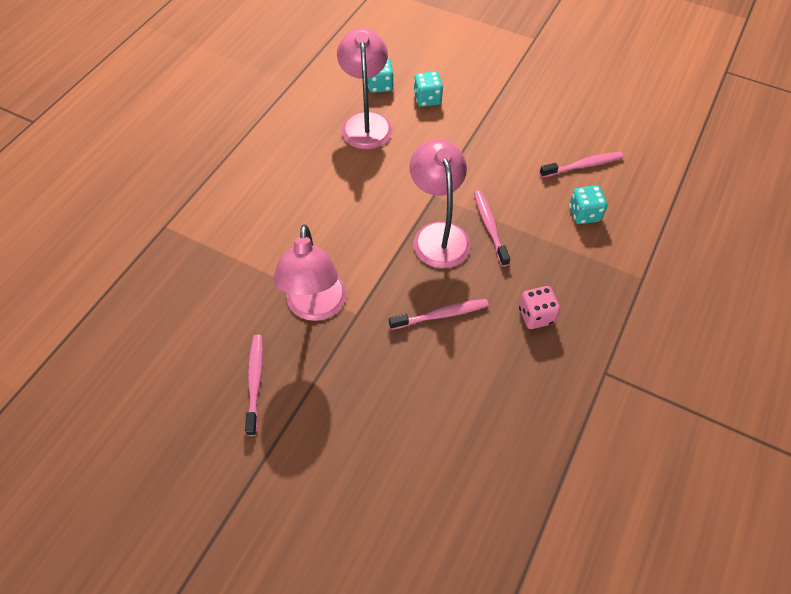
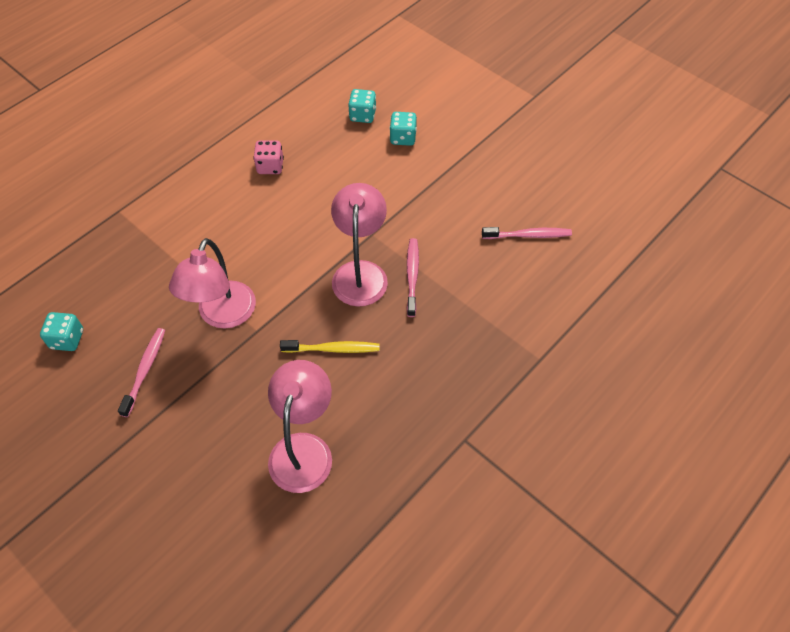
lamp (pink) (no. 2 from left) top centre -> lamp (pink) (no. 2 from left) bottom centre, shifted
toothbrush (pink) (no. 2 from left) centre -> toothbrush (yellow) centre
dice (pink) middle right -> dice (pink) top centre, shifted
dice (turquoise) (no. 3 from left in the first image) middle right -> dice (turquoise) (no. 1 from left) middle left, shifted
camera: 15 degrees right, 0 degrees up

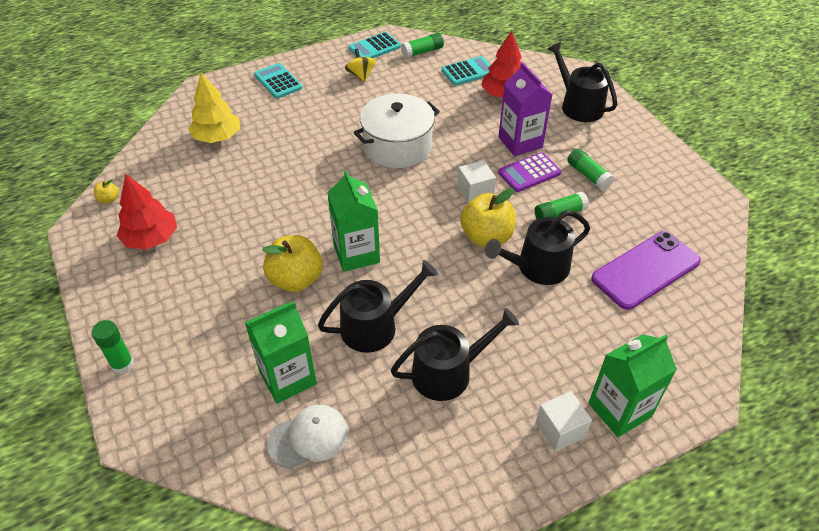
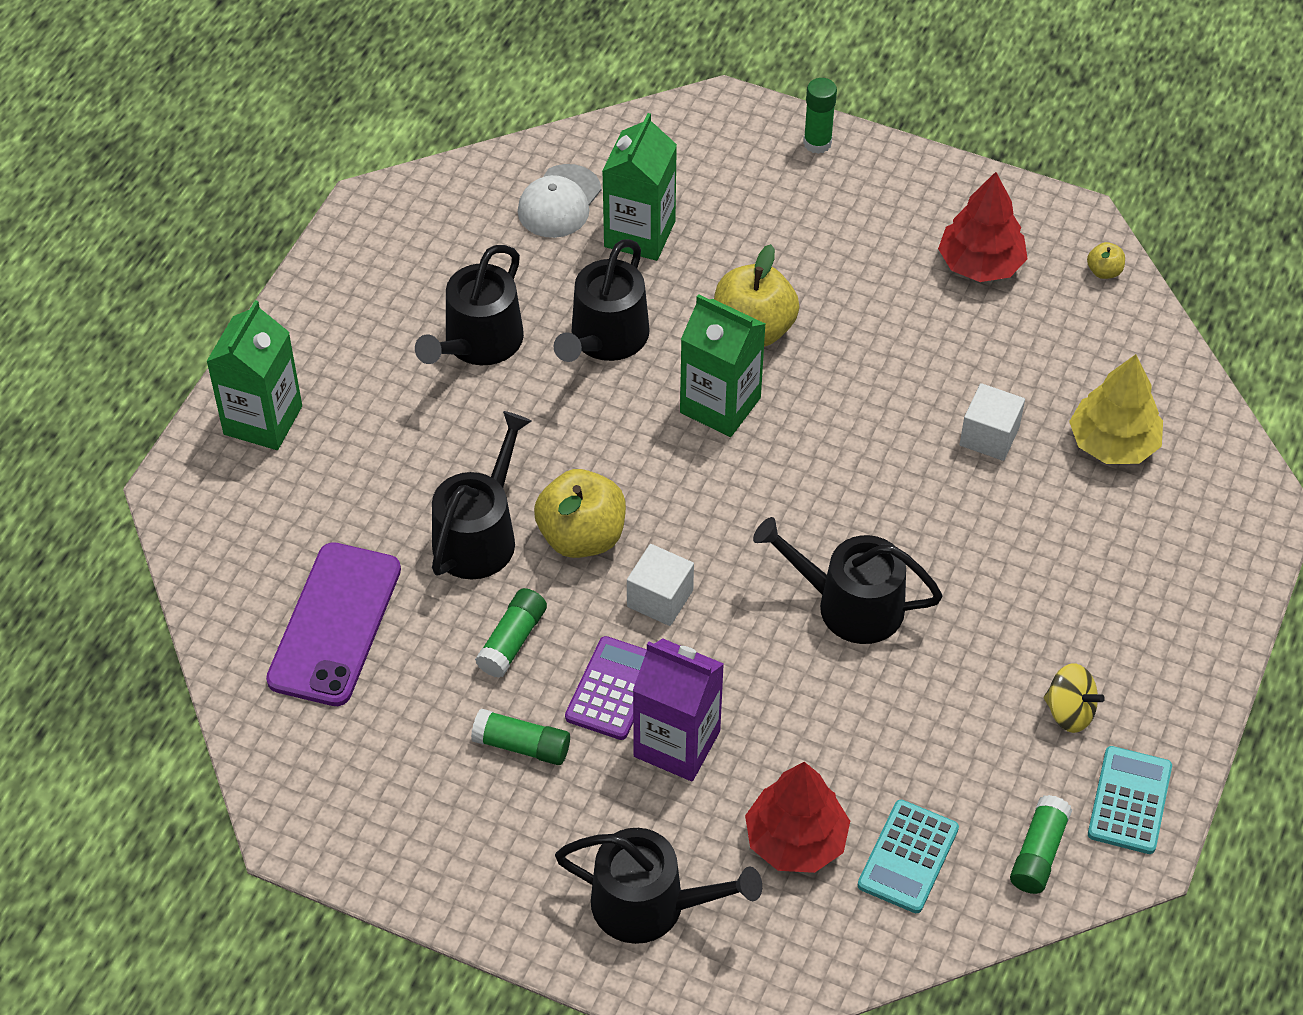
calculator (turquoise) (no. 1 from left) top centre -> none
pot (white) top centre -> watering can (black) (no. 5 from left) centre
cube (white) (no. 2 from left) bottom right -> cube (white) (no. 2 from left) middle right, shifted
camera: 140 degrees right, 5 degrees up

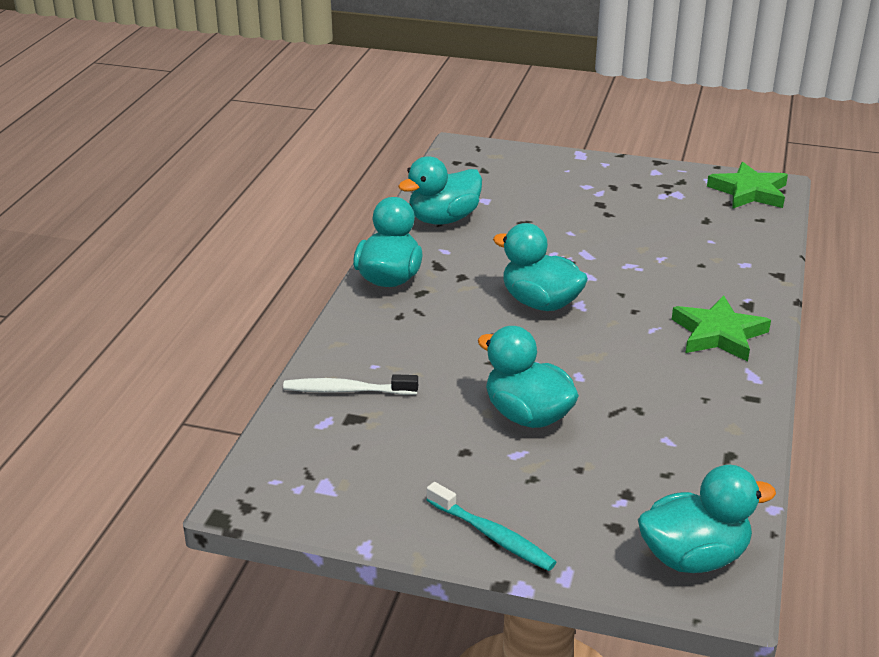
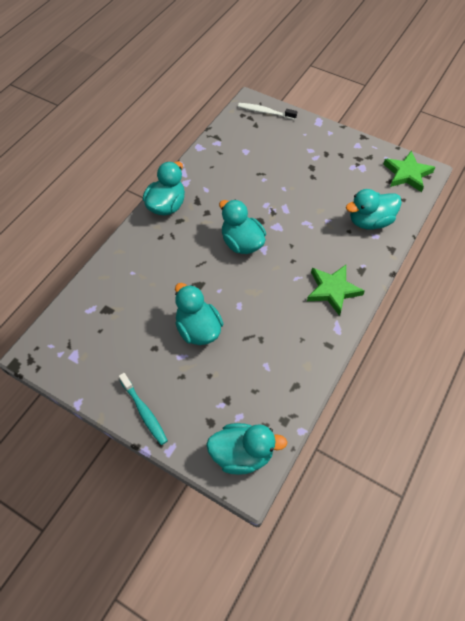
toothbrush (white) centre -> toothbrush (white) top centre, shifted
duck (turquoise) (no. 2 from left in the first image) top centre -> duck (turquoise) (no. 5 from left) middle right, shifted
camera: 15 degrees right, 25 degrees up

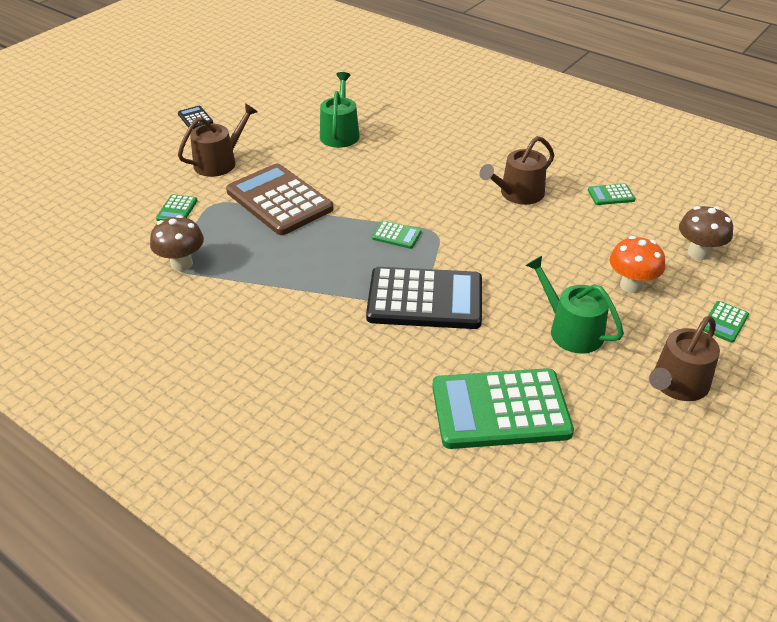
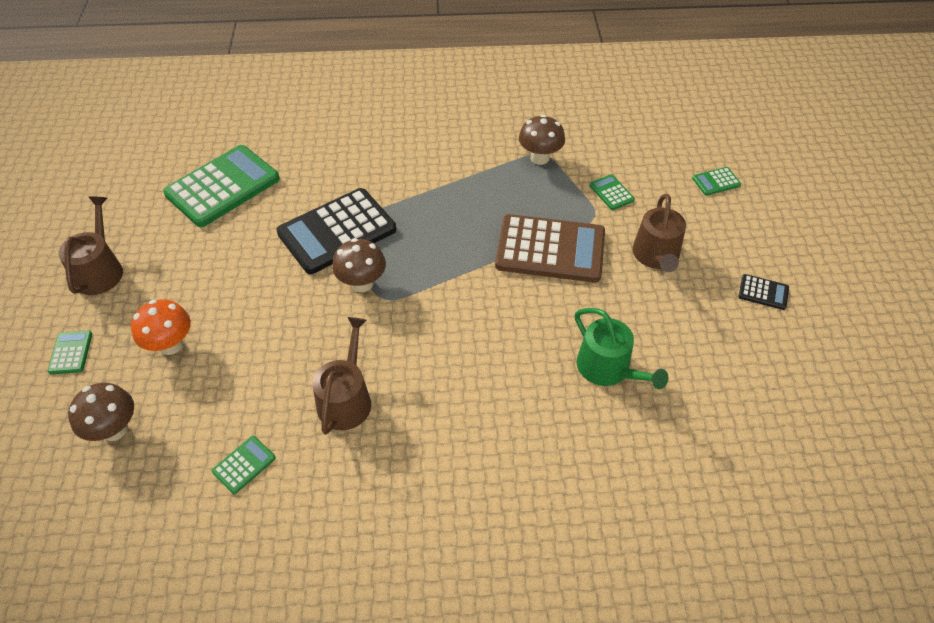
calculator (green) (no. 2 from left in the first image) centre -> calculator (green) (no. 5 from left) top right, shifted
watering can (green) (no. 2 from left) middle right -> none
none -> mushroom (brown) (no. 2 from left) centre
camera: 140 degrees right, 10 degrees up

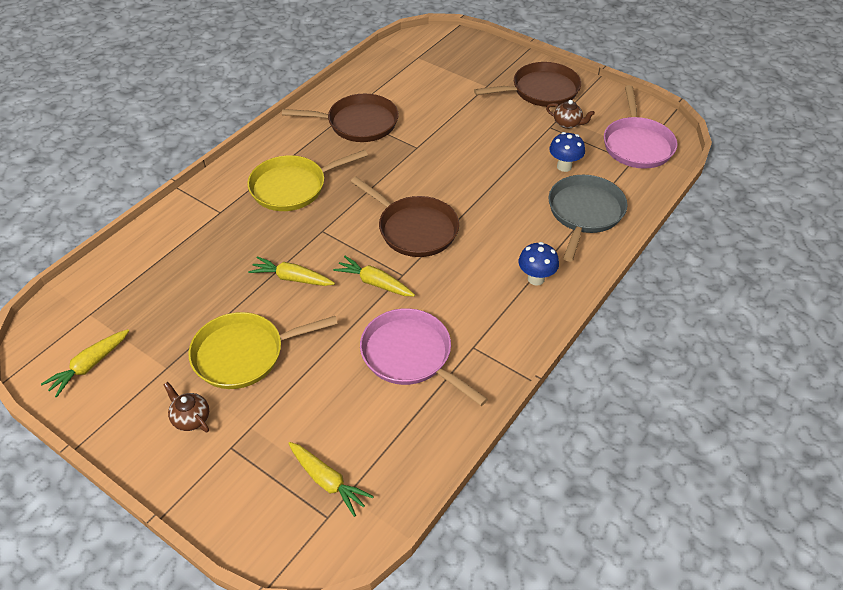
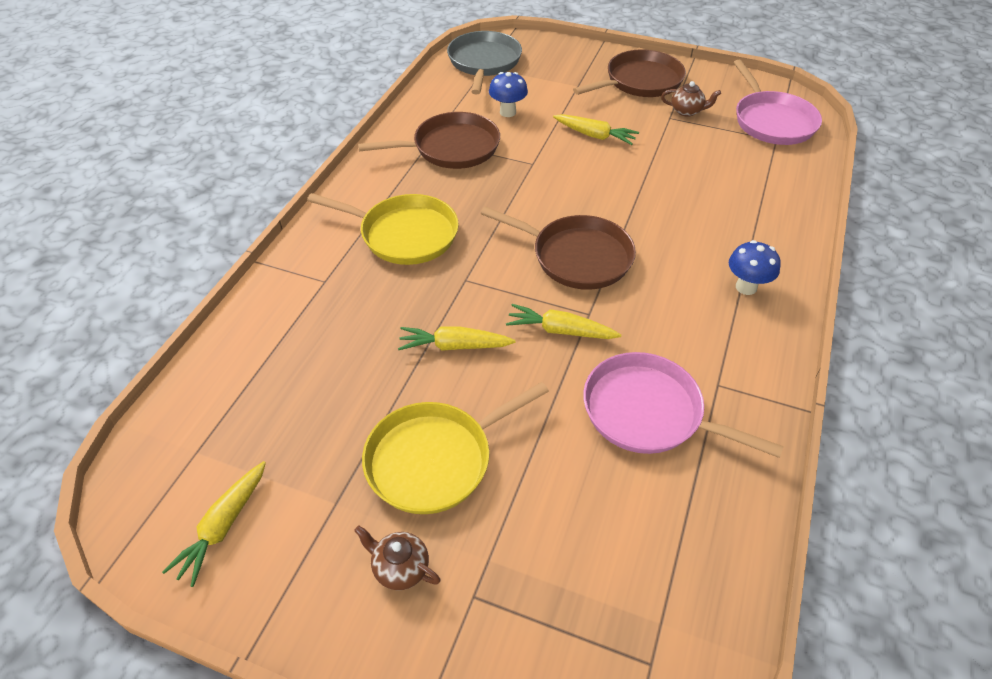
pan (yellow) (no. 2 from left in the first image) top centre -> pan (yellow) (no. 1 from left) centre, 120 degrees counterclockwise
carrot (yellow) (no. 3 from left in the first image) bottom centre -> carrot (yellow) (no. 4 from left) top centre, shifted
mushroom (blue) (no. 2 from left in the first image) top right -> mushroom (blue) (no. 1 from left) top centre, shifted
pan (grey) middle right -> pan (grey) top centre, shifted
camera: 15 degrees left, 0 degrees up

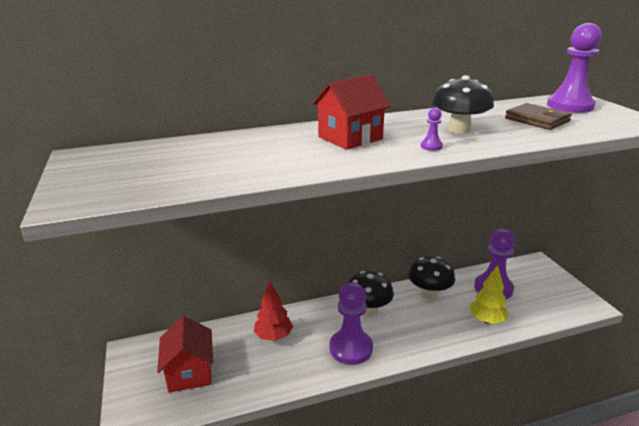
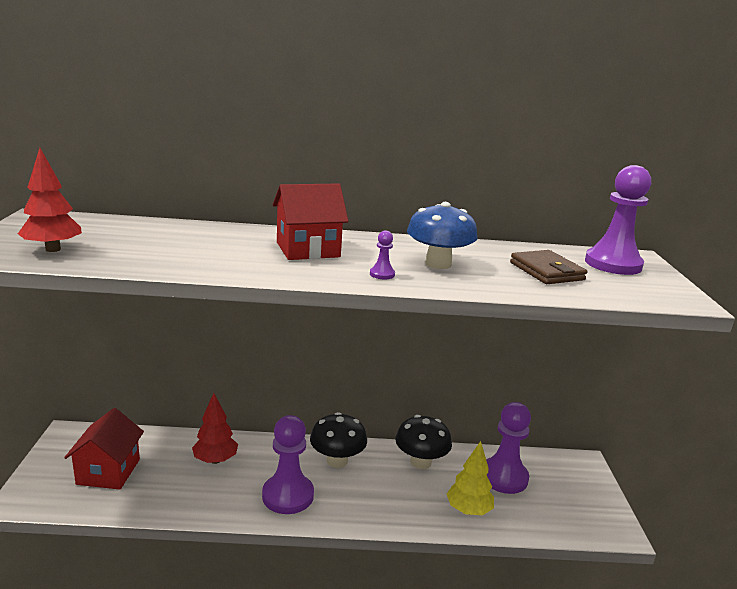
mushroom (black) (no. 3 from left) top right -> mushroom (blue) centre
none -> tree (red) (no. 1 from left) middle left
camera: 15 degrees right, 5 degrees down

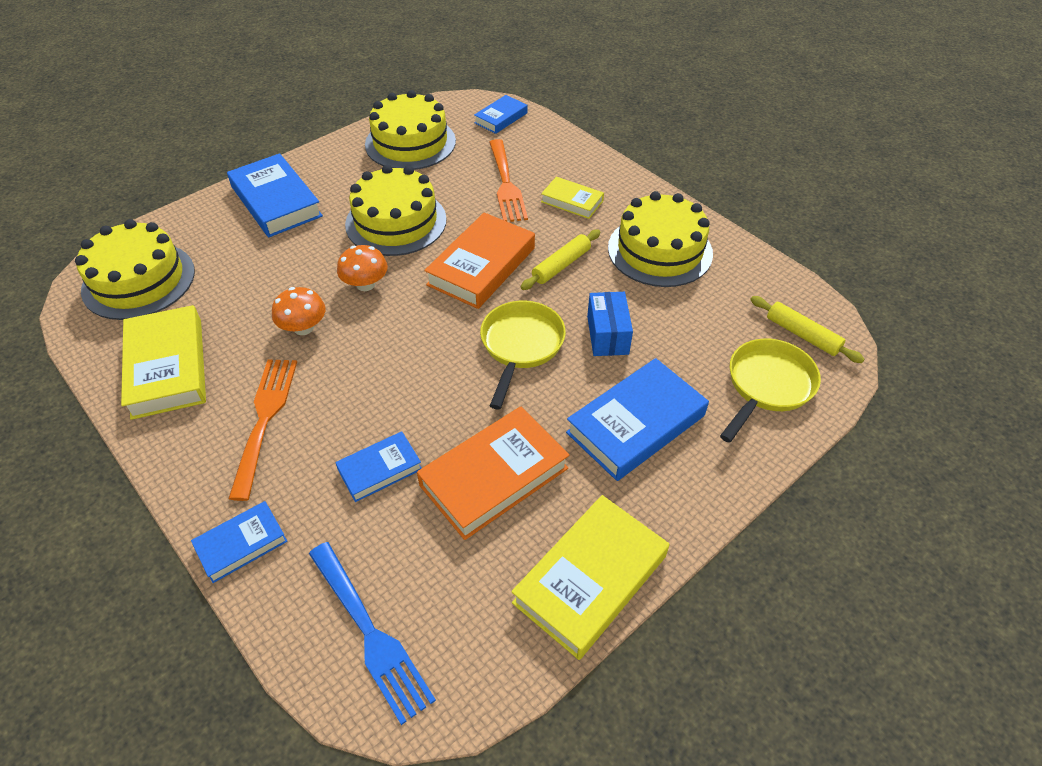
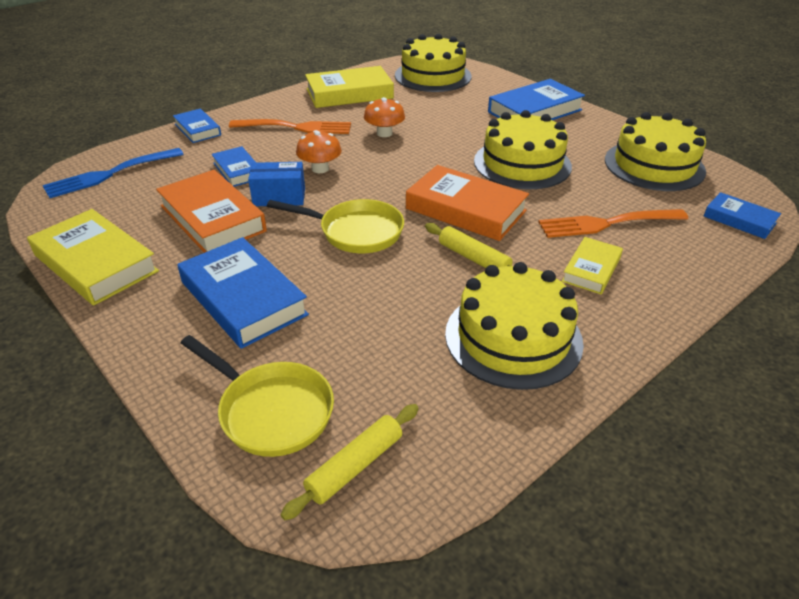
mushroom (orange) (no. 2 from left in the first image) centre -> mushroom (orange) (no. 1 from left) top centre, shifted
box (blue) centre -> box (blue) top centre, shifted
camera: 90 degrees right, 10 degrees down

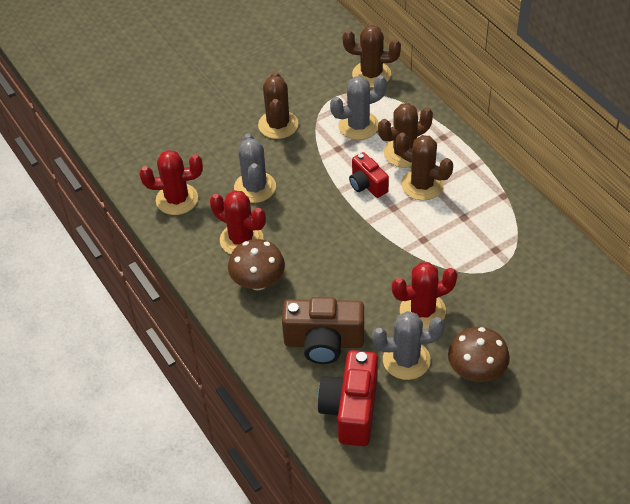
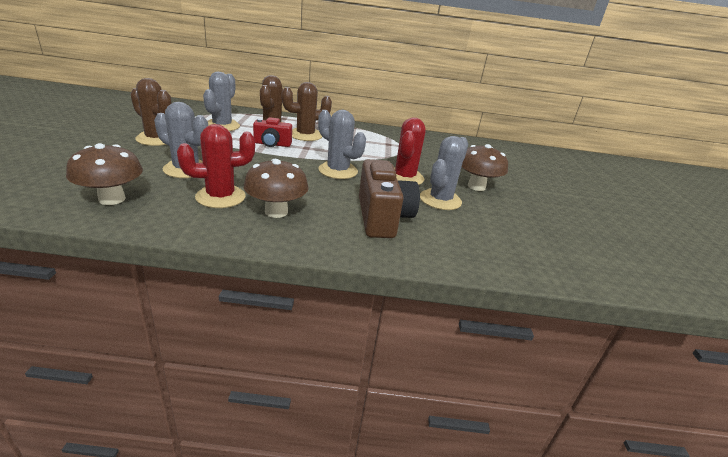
cactus (red) (no. 1 from left) middle left -> mushroom (brown) (no. 1 from left) middle left
camera (brown) centre, 45 degrees counterclockwise
camera (red) (no. 1 from left) bottom centre -> none
cactus (brown) (no. 2 from left) top centre -> none
none -> cactus (grey) (no. 3 from left) top centre
camera: 60 degrees left, 20 degrees down

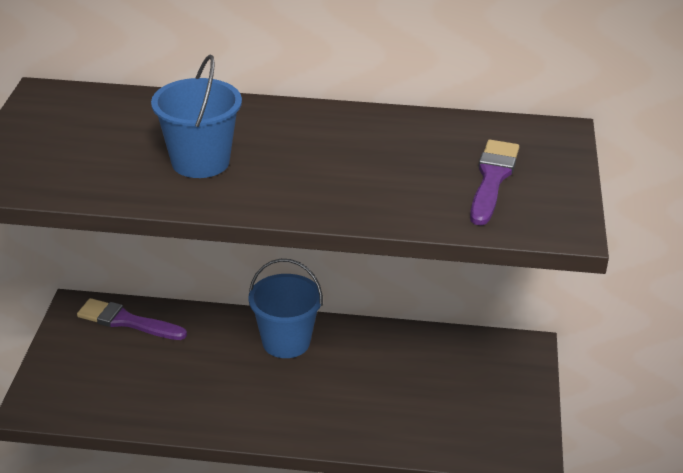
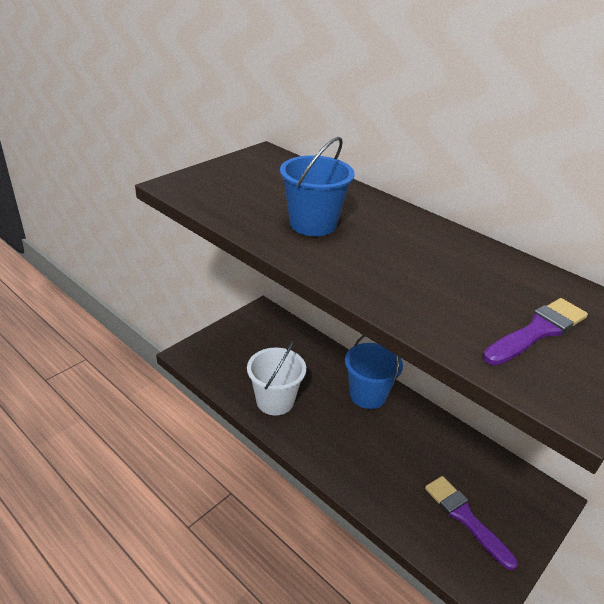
brush (purple) (no. 1 from left) bottom left -> brush (purple) (no. 1 from left) bottom right, shifted
none -> bucket (white) centre
camera: 35 degrees right, 0 degrees up

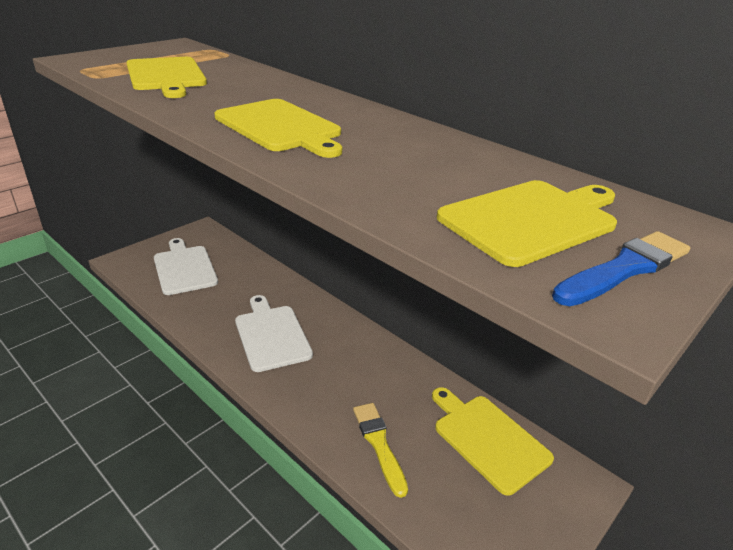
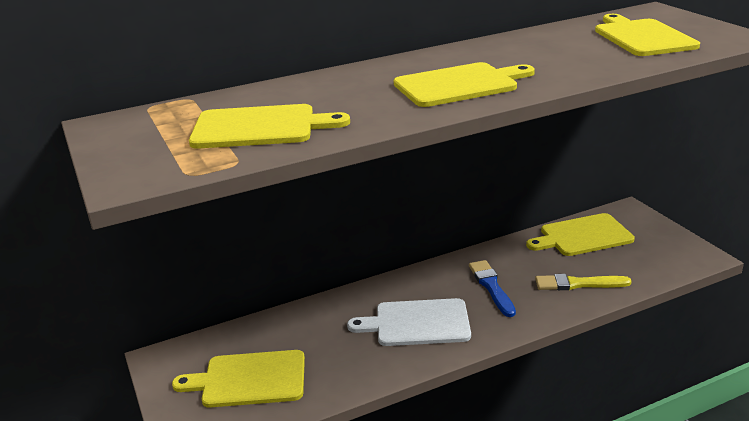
cutting board (white) (no. 1 from left) middle left -> cutting board (yellow) (no. 1 from left) bottom left
brush (blue) middle right -> brush (blue) bottom centre, shifted
camera: 65 degrees left, 5 degrees down

